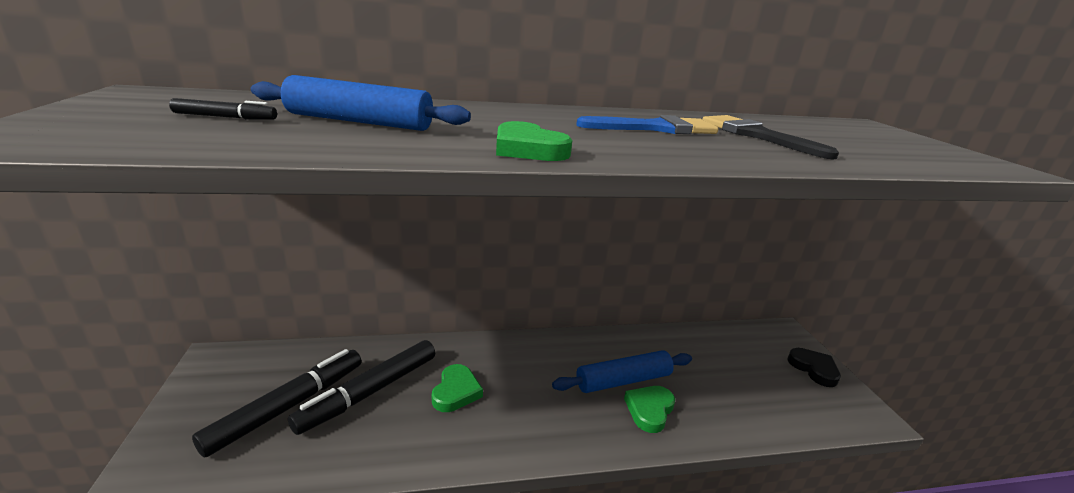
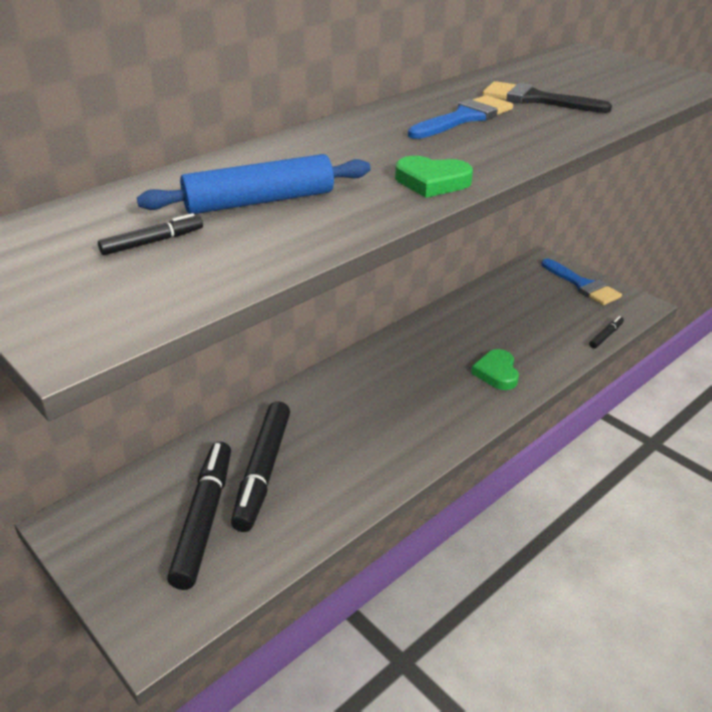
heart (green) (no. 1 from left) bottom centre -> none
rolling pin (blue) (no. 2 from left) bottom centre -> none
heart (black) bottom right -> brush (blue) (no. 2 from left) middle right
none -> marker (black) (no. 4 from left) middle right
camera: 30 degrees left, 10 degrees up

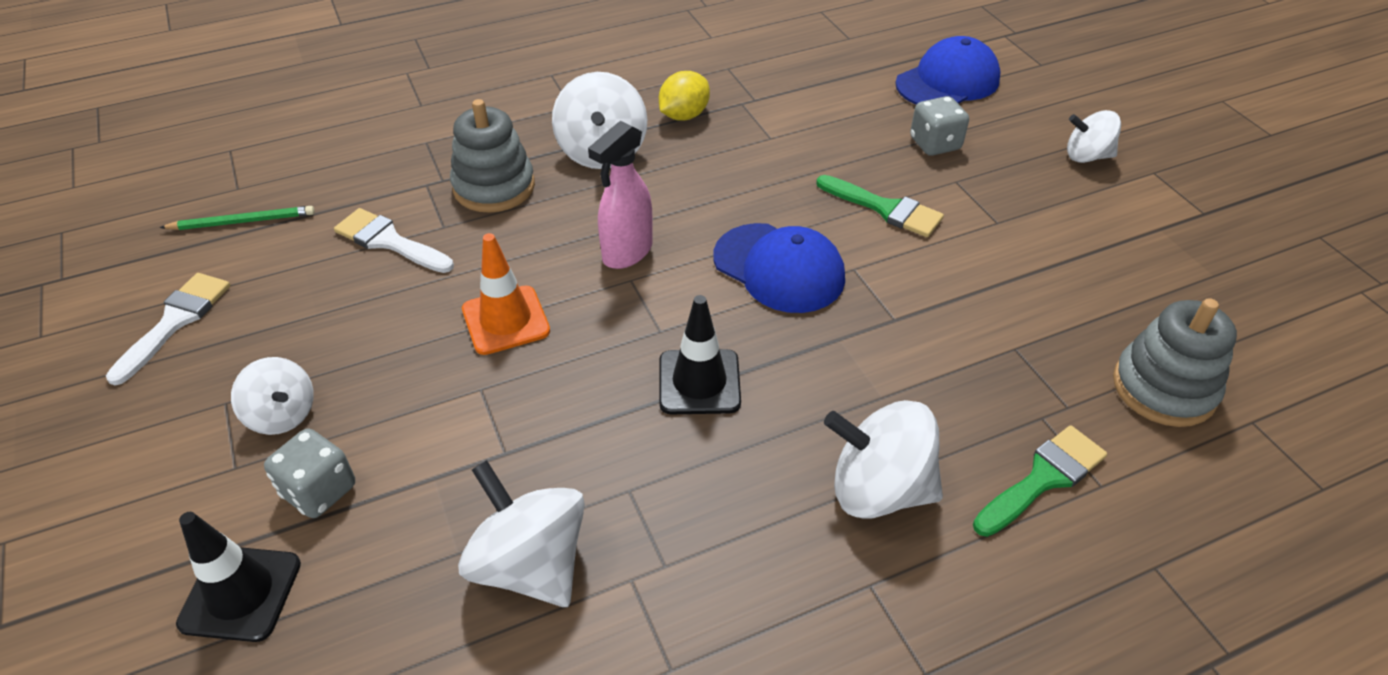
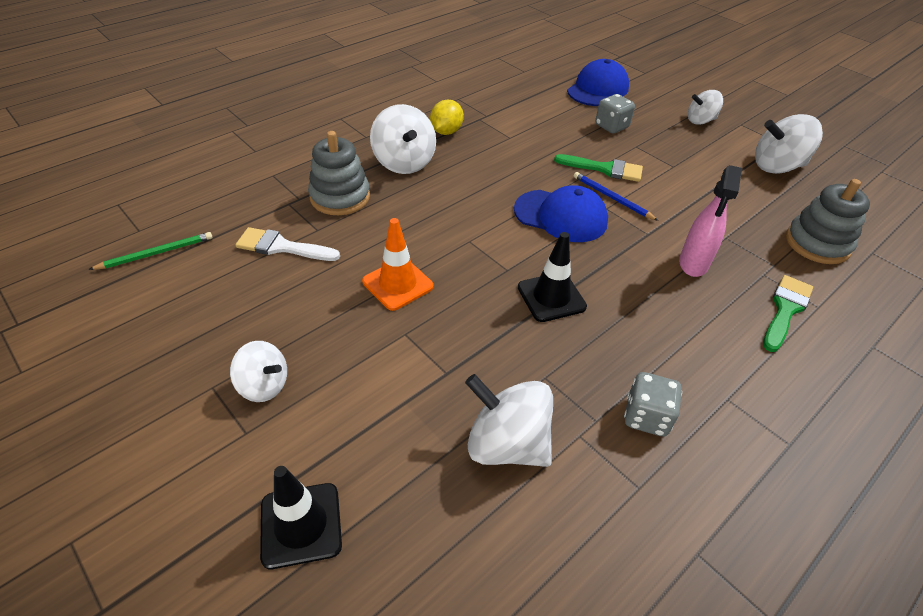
brush (white) (no. 1 from left) middle left -> none
dice (grey) (no. 1 from left in the first image) bottom left -> dice (grey) (no. 2 from left) middle right, shifted
spray bottle (pink) top centre -> spray bottle (pink) middle right, shifted
spinning top (white) (no. 4 from left in the first image) bottom centre -> spinning top (white) (no. 5 from left) top right, shifted
none -> pencil (blue) top right
camera: 20 degrees left, 0 degrees up

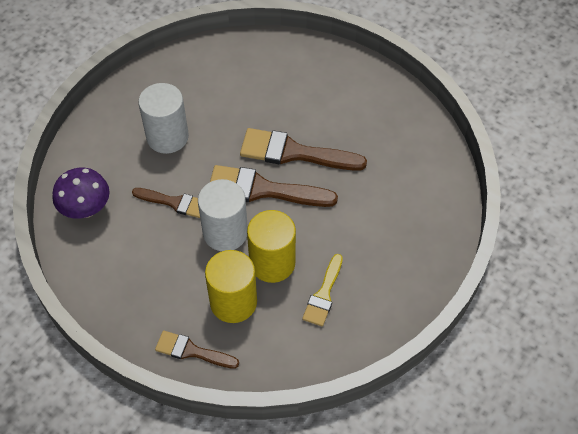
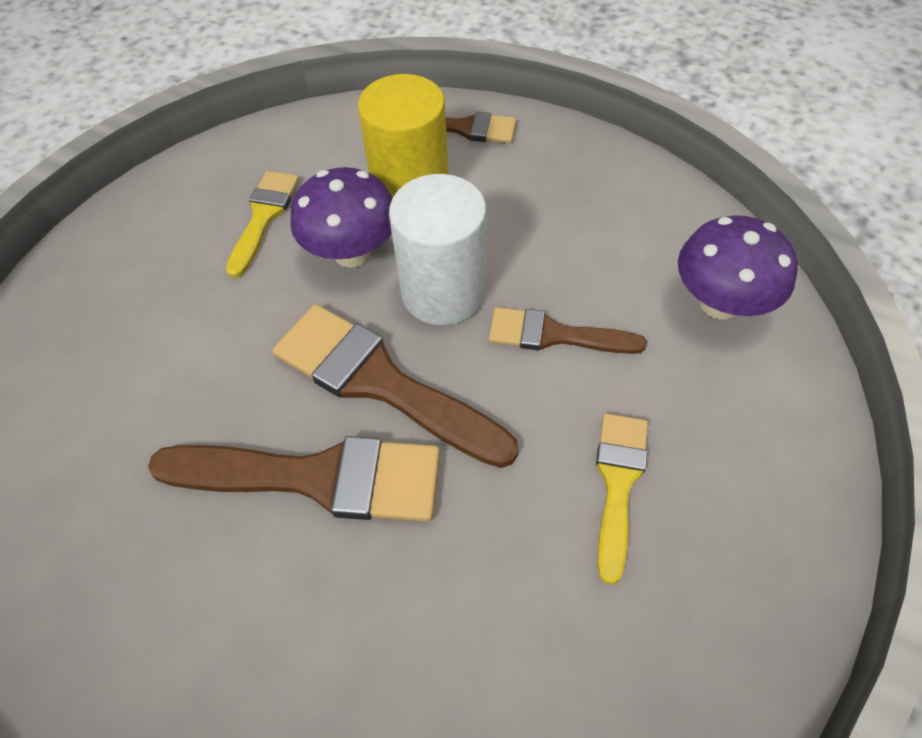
cylinder (white) (no. 1 from left) top left -> brush (yellow) (no. 2 from left) bottom right
brush (brown) (no. 3 from left in the first image) centre -> brush (brown) (no. 2 from left) centre, 150 degrees counterclockwise
cylinder (yellow) (no. 2 from left) centre -> mushroom (purple) (no. 1 from left) top centre
camera: 175 degrees right, 0 degrees up

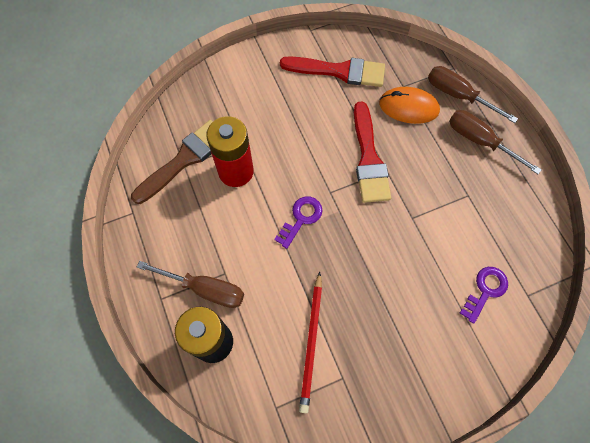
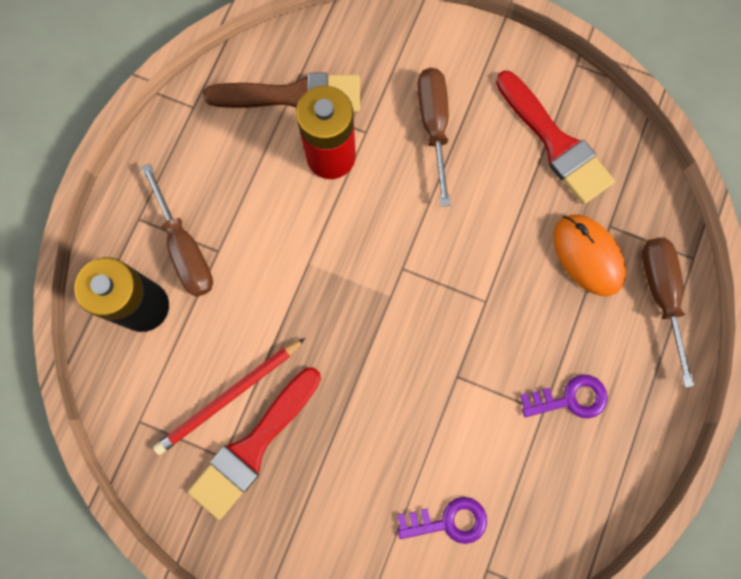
key (purple) (no. 1 from left in the first image) centre -> key (purple) (no. 2 from left) bottom right, shifted
brush (red) (no. 2 from left in the first image) centre -> brush (red) (no. 1 from left) bottom centre, shifted
screwdriver (brown) (no. 3 from left in the first image) top right -> screwdriver (brown) (no. 2 from left) top centre, shifted
camera: 45 degrees right, 10 degrees up

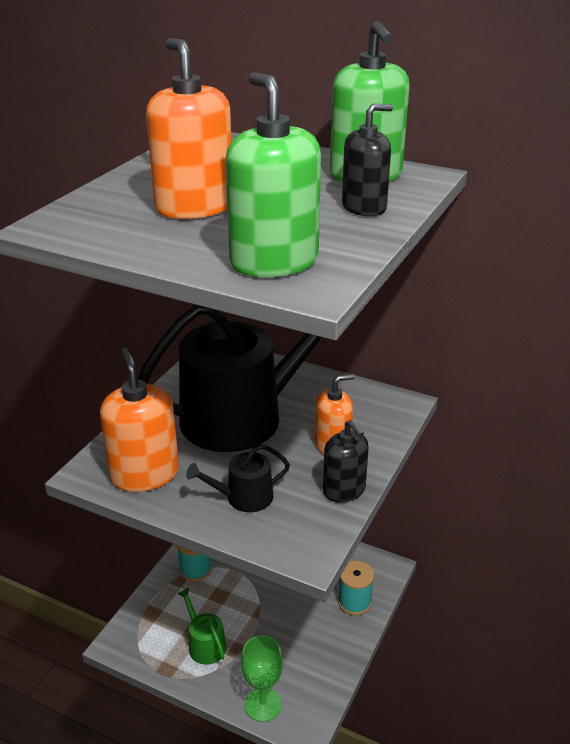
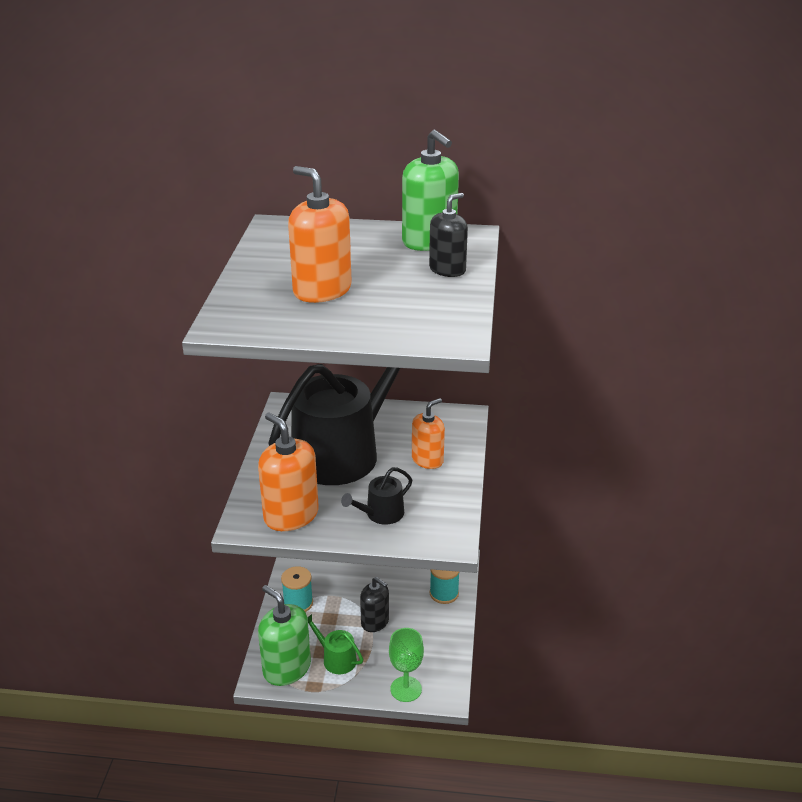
soap dispenser (green) (no. 1 from left) top centre -> soap dispenser (green) (no. 1 from left) bottom centre, shifted
soap dispenser (black) (no. 1 from left) centre -> soap dispenser (black) (no. 1 from left) bottom centre, shifted
camera: 20 degrees left, 0 degrees up

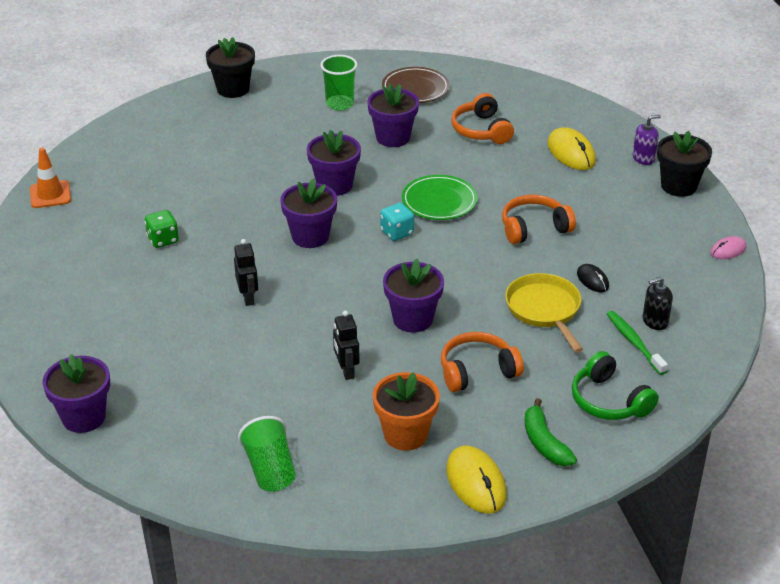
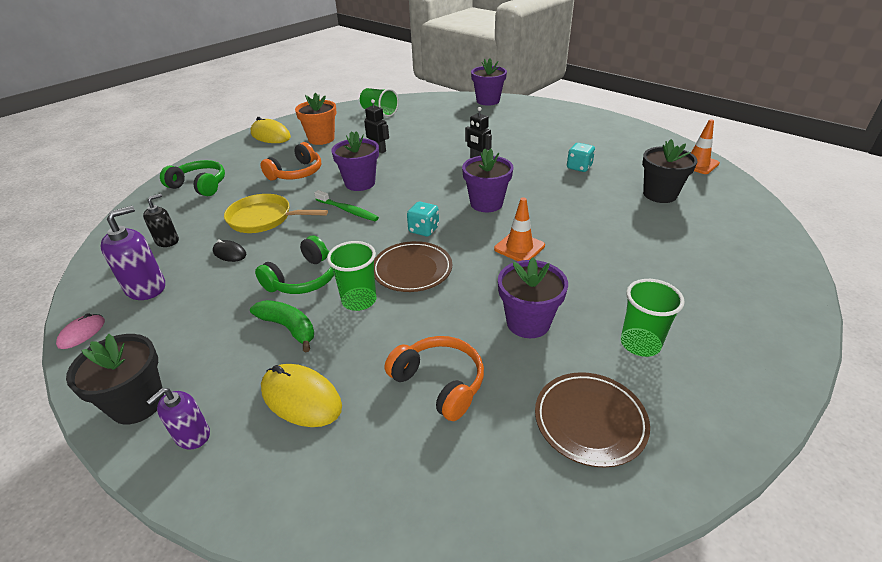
dice (green) middle left -> dice (turquoise) (no. 2 from left) top centre
flower pot (black) (no. 1 from left in the first image) top left -> flower pot (black) (no. 2 from left) top right, shifted
flower pot (purple) (no. 3 from left) top centre -> traffic cone (orange) (no. 1 from left) centre
plate (green) centre -> plate (brown) (no. 1 from left) centre
headphones (orange) (no. 3 from left) middle right -> headphones (green) (no. 2 from left) centre
pan (yellow) middle right -> pan (yellow) middle left, 150 degrees clockwise
banana (green) bottom right -> banana (green) middle left, shifted
toothbrush (green) middle right -> toothbrush (green) centre, shifted
none -> soap dispenser (purple) (no. 1 from left) middle left
none -> cup (green) (no. 1 from left) centre
camera: 150 degrees right, 0 degrees up

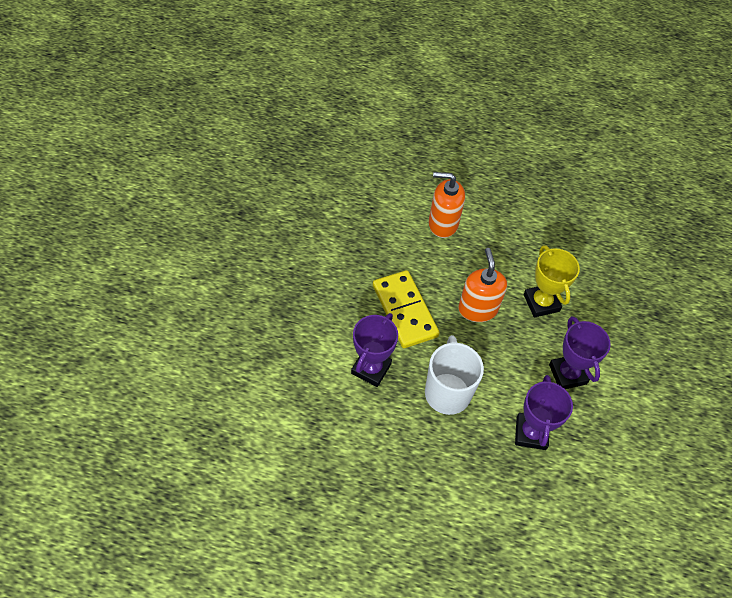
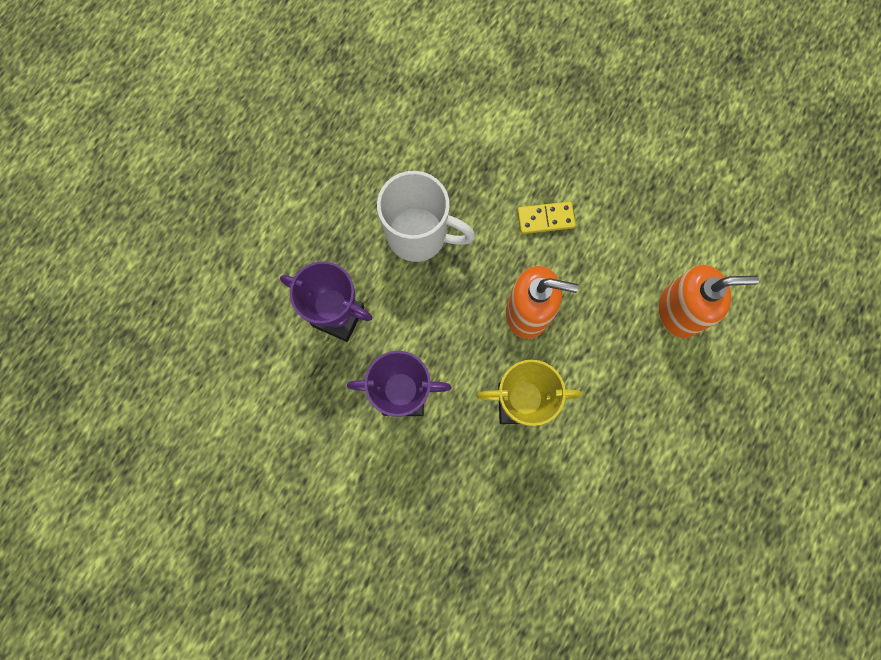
trophy (purple) (no. 1 from left) centre -> none
domino (yellow) centre -> domino (yellow) top centre, x0.51
soap dispenser (orange) (no. 1 from left in the first image) centre -> soap dispenser (orange) (no. 2 from left) middle right, 60 degrees clockwise
camera: 110 degrees right, 20 degrees up

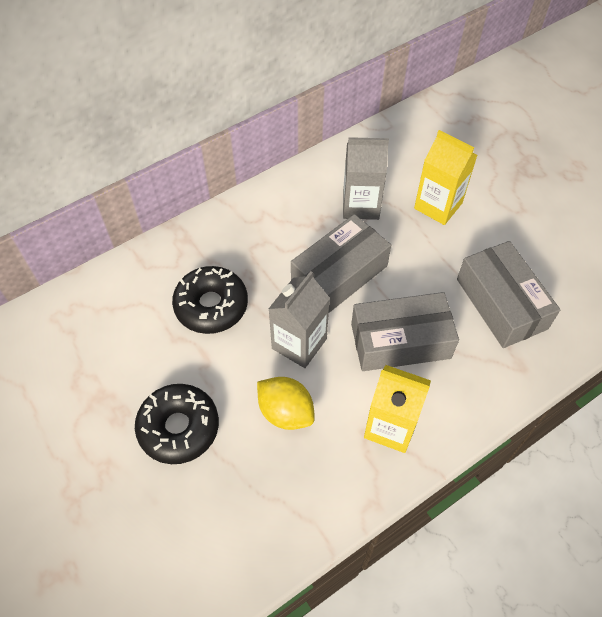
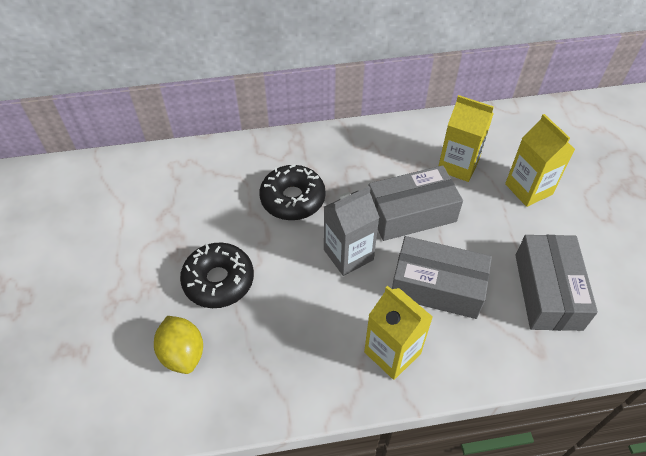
lemon (yellow) centre -> lemon (yellow) bottom left, shifted
carton (grey) (no. 2 from left) top centre -> carton (yellow) (no. 2 from left) top right
camera: 25 degrees right, 5 degrees down

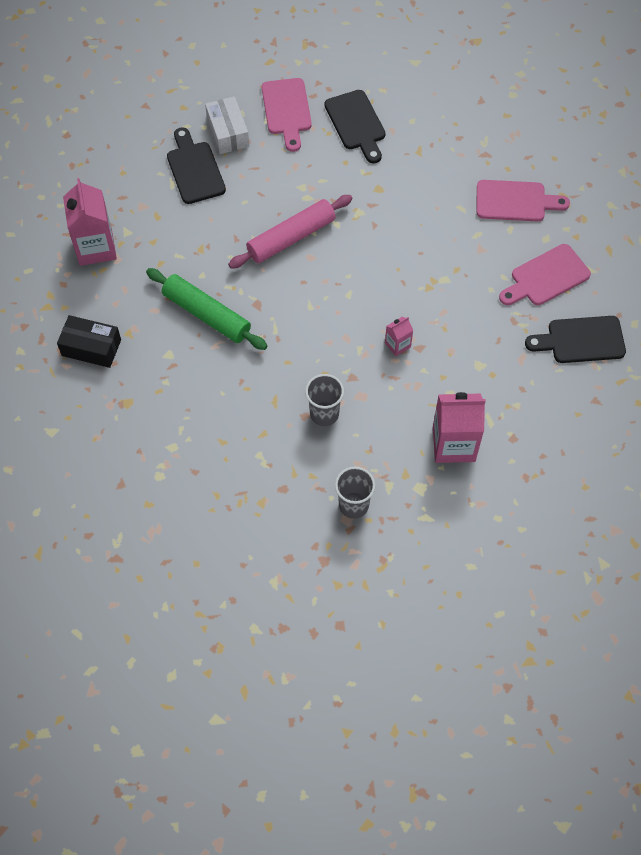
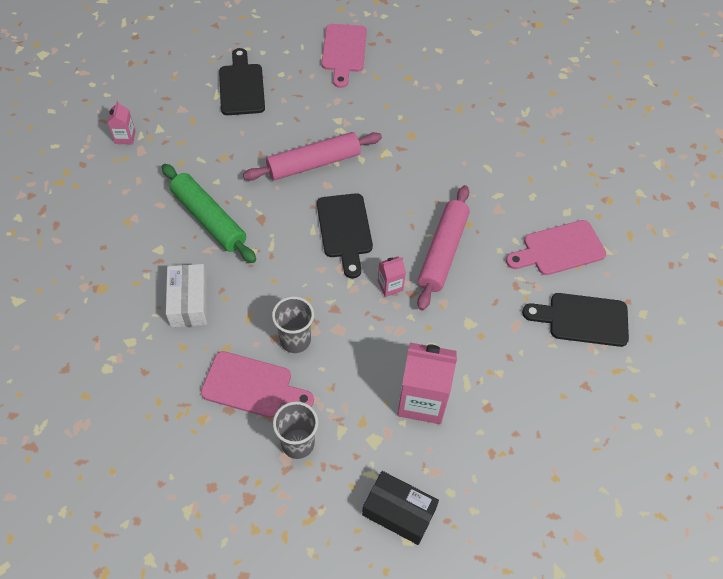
box (black) middle left -> box (black) bottom centre, shifted
carton (pink) (no. 1 from left) top left, x0.49
box (white) top centre -> box (white) middle left, shifted
cutting board (black) (no. 2 from left) top centre -> cutting board (black) (no. 2 from left) centre, shifted
cutting board (pink) (no. 2 from left in the first image) top right -> cutting board (pink) (no. 1 from left) centre, shifted
none -> rolling pin (pink) (no. 2 from left) centre
camera: 10 degrees right, 5 degrees down

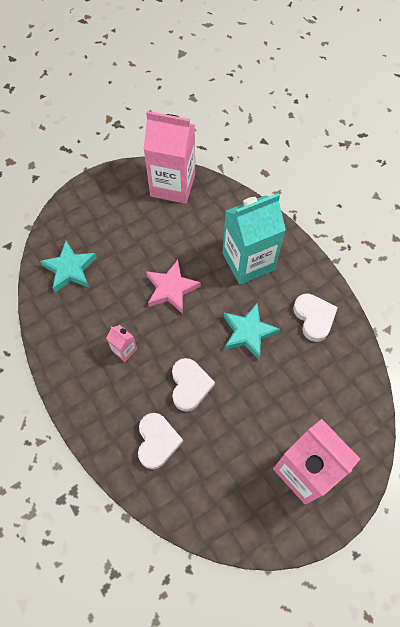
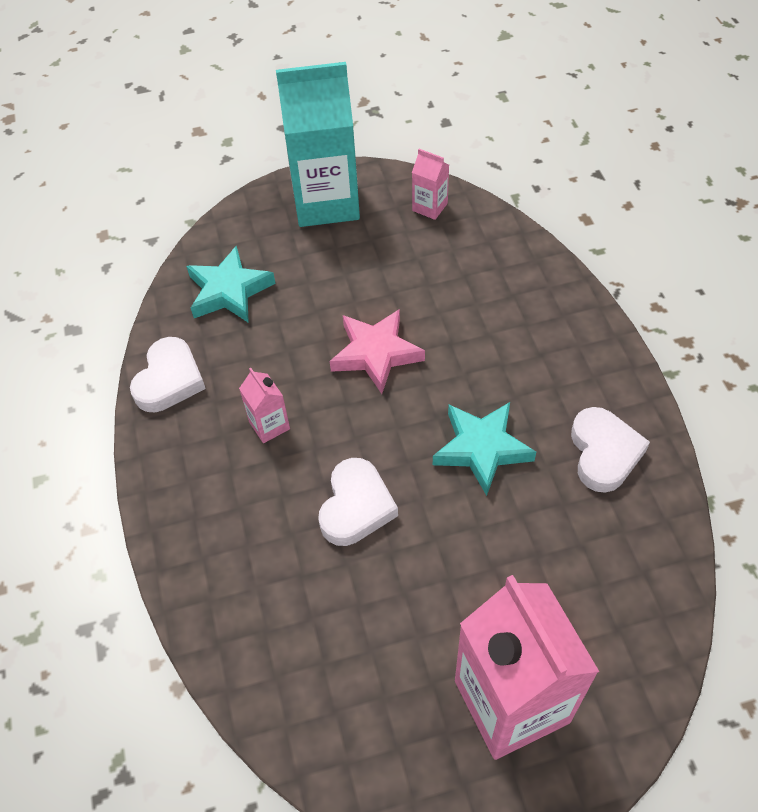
heart (white) (no. 1 from left) bottom centre -> heart (white) (no. 1 from left) middle left, shifted
carton (pink) (no. 2 from left) top centre, x0.43
carton (turquoise) centre -> carton (turquoise) top centre, shifted
camera: 20 degrees right, 10 degrees down

